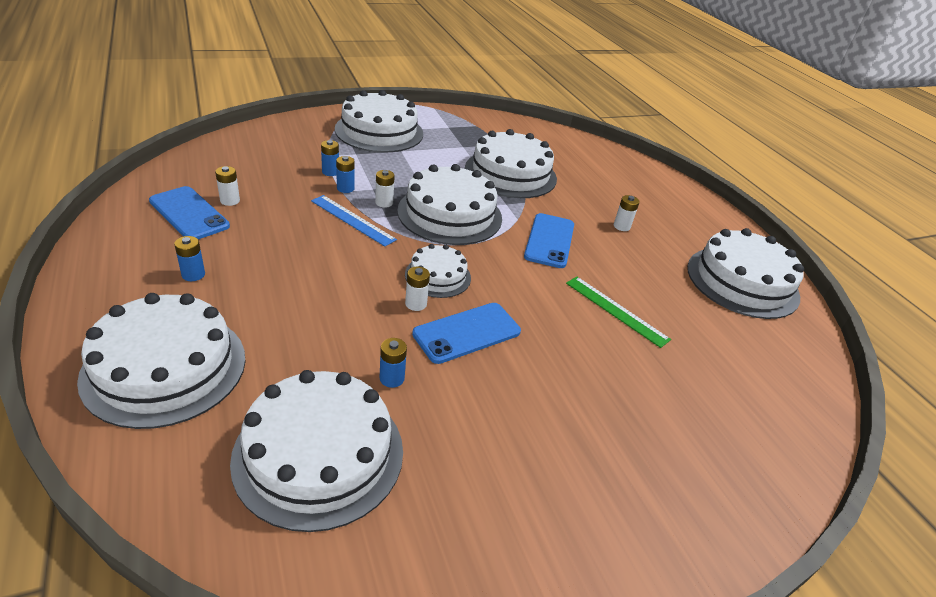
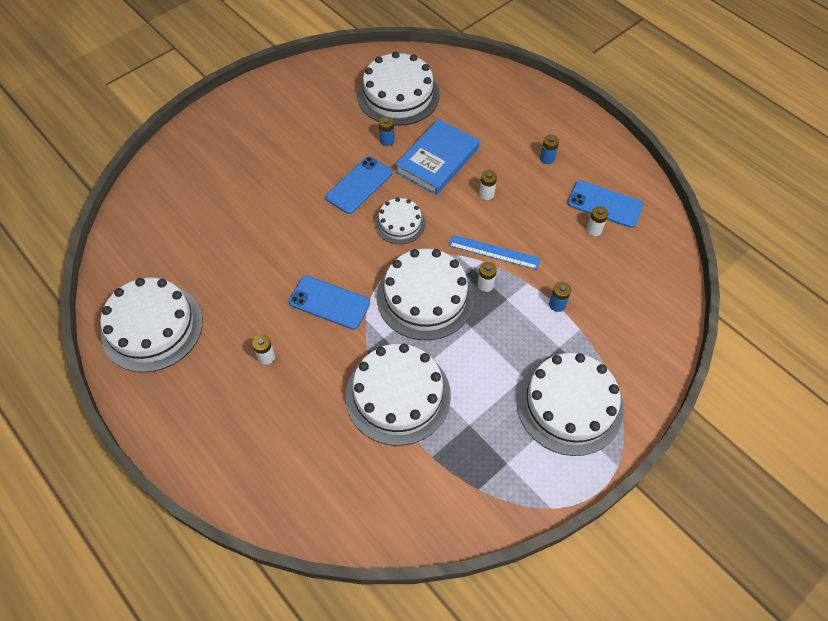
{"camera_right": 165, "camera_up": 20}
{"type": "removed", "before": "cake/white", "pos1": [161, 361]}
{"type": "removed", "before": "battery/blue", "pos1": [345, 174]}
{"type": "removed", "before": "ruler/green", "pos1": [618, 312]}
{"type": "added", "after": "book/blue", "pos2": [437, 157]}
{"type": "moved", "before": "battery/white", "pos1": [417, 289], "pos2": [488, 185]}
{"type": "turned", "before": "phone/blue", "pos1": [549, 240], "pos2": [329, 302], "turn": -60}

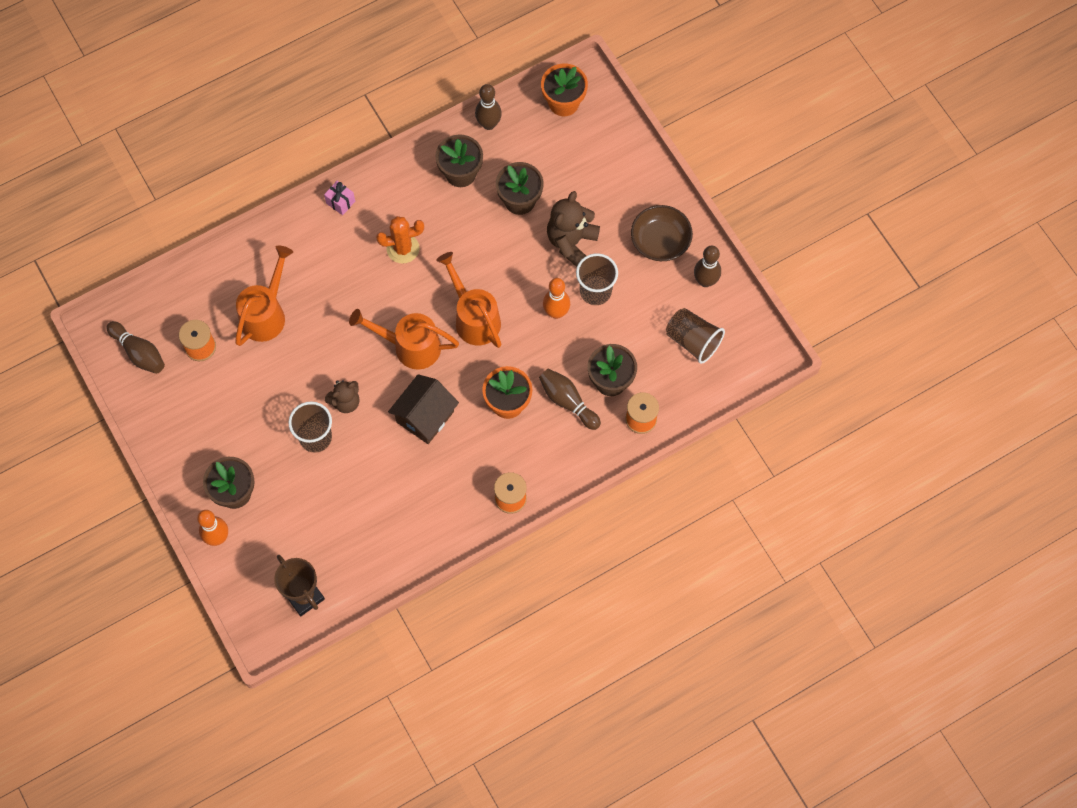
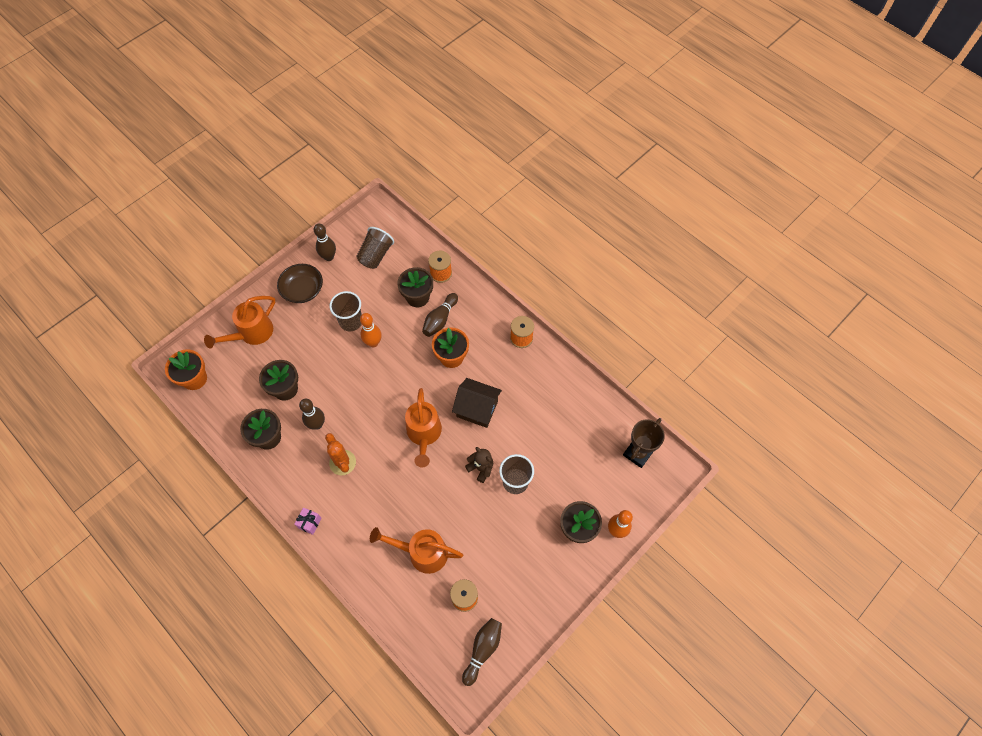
{"camera_right": -105, "camera_up": -5}
{"type": "removed", "before": "teddy bear/brown", "pos1": [573, 229]}
{"type": "moved", "before": "watering can/orange", "pos1": [468, 300], "pos2": [240, 322]}
{"type": "moved", "before": "bowling pin/brown", "pos1": [488, 107], "pos2": [312, 414]}

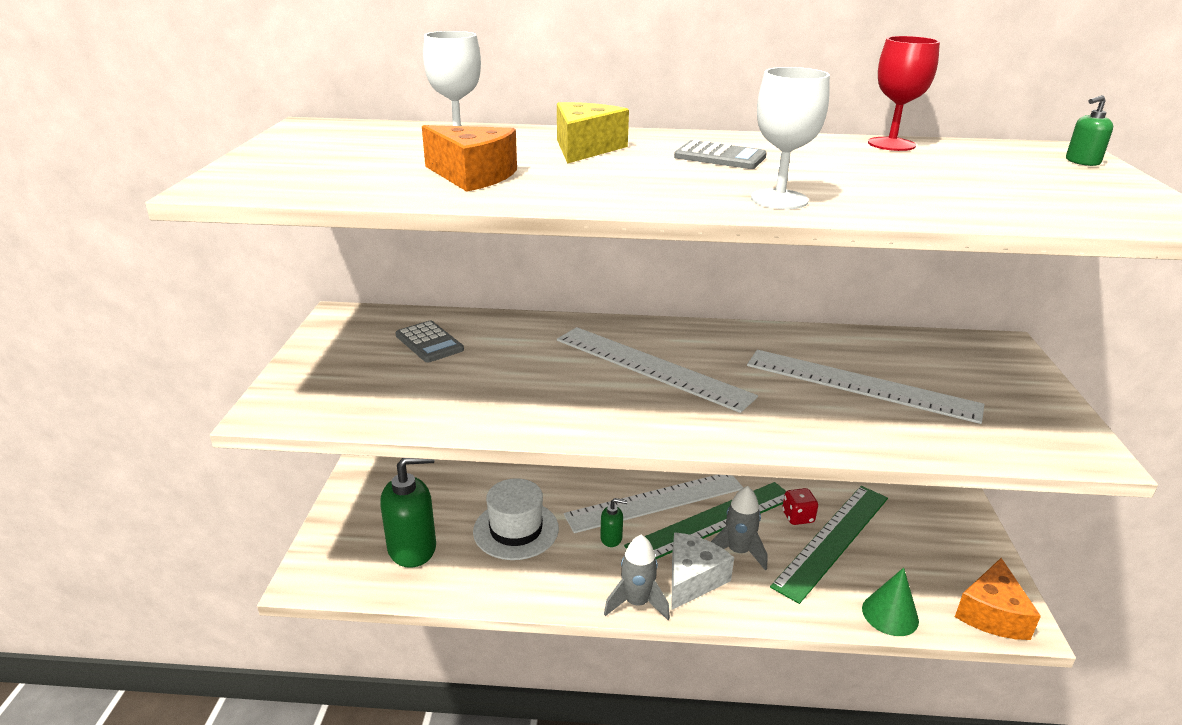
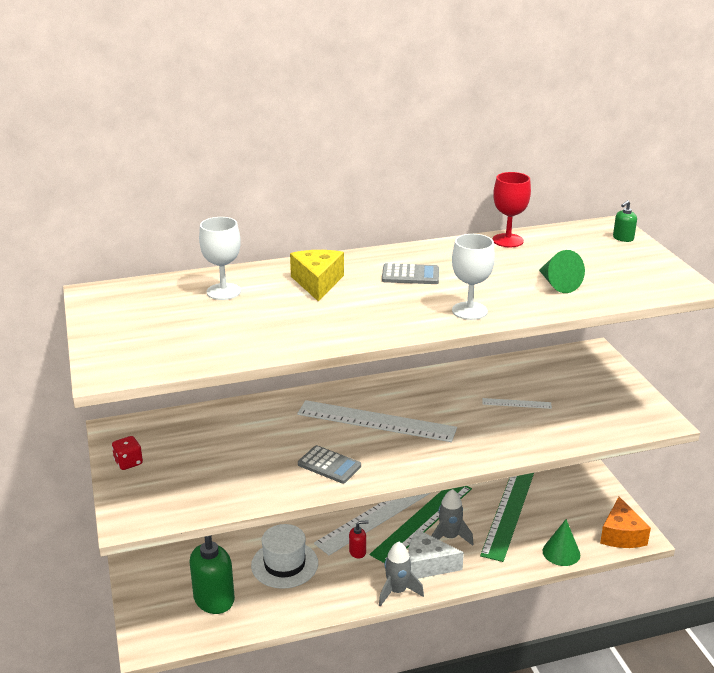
{"camera_right": -20, "camera_up": 0}
{"type": "removed", "before": "cheese/orange", "pos1": [469, 158]}
{"type": "added", "after": "cone/green", "pos2": [562, 271]}
{"type": "moved", "before": "calculator/grey", "pos1": [429, 341], "pos2": [329, 464]}
{"type": "moved", "before": "dice/red", "pos1": [800, 506], "pos2": [127, 453]}
{"type": "recoloured", "before": "soap dispenser/green", "after": "soap dispenser/red", "pos1": [613, 522], "pos2": [359, 539]}
{"type": "turned", "before": "cheese/white", "pos1": [702, 571], "pos2": [436, 554], "turn": -90}
{"type": "resized", "before": "ruler/white", "pos1": [866, 387], "pos2": [517, 403], "scale": 0.44}

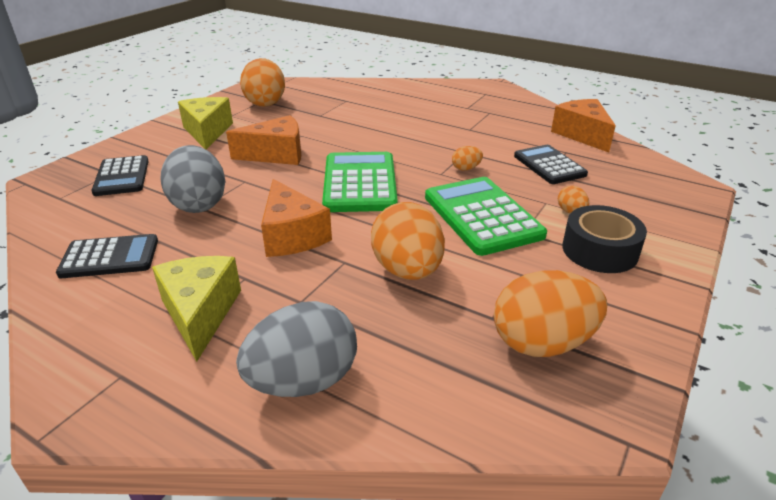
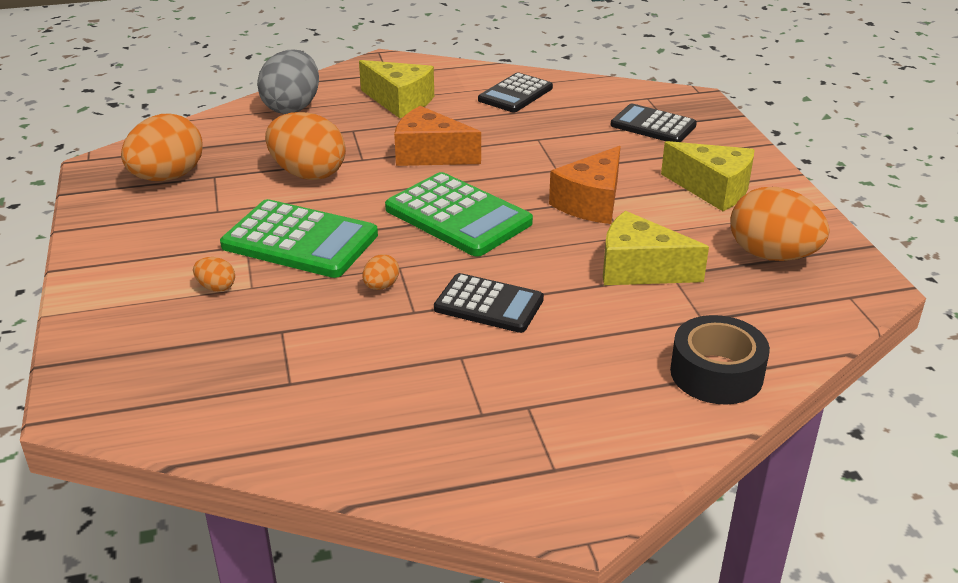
{"camera_right": 135, "camera_up": 0}
{"type": "removed", "before": "egg/grey", "pos1": [192, 179]}
{"type": "removed", "before": "cheese/orange", "pos1": [583, 126]}
{"type": "added", "after": "cheese/yellow", "pos2": [656, 248]}
{"type": "moved", "before": "calculator/black", "pos1": [551, 164], "pos2": [489, 303]}
{"type": "moved", "before": "tape/black", "pos1": [604, 239], "pos2": [720, 360]}

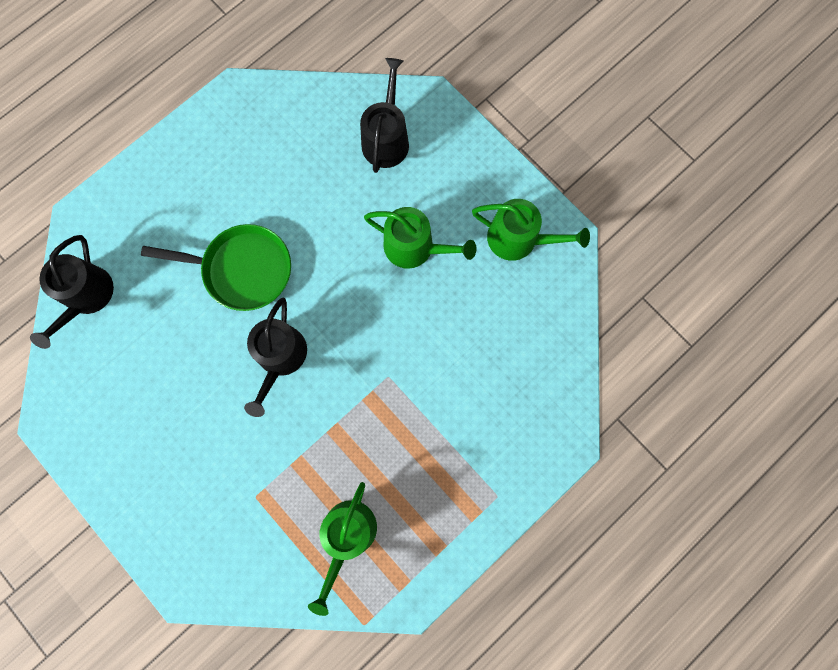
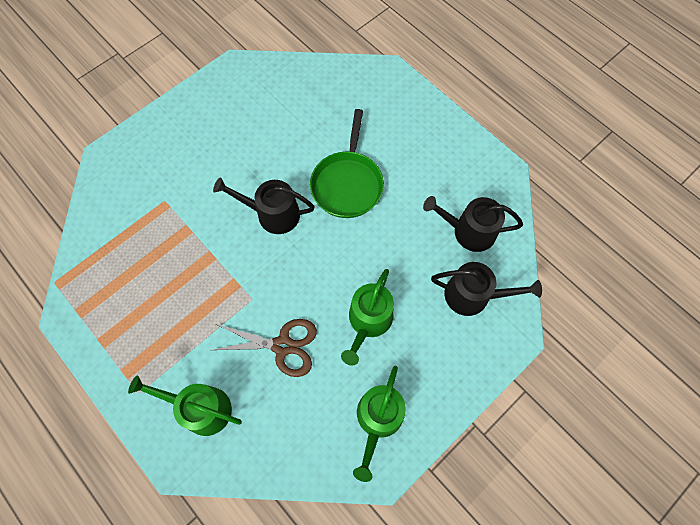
{"camera_right": 90, "camera_up": -10}
{"type": "added", "after": "scissors/brown", "pos2": [264, 348]}
{"type": "moved", "before": "watering can/black", "pos1": [72, 292], "pos2": [473, 224]}
{"type": "moved", "before": "watering can/green", "pos1": [342, 549], "pos2": [185, 405]}

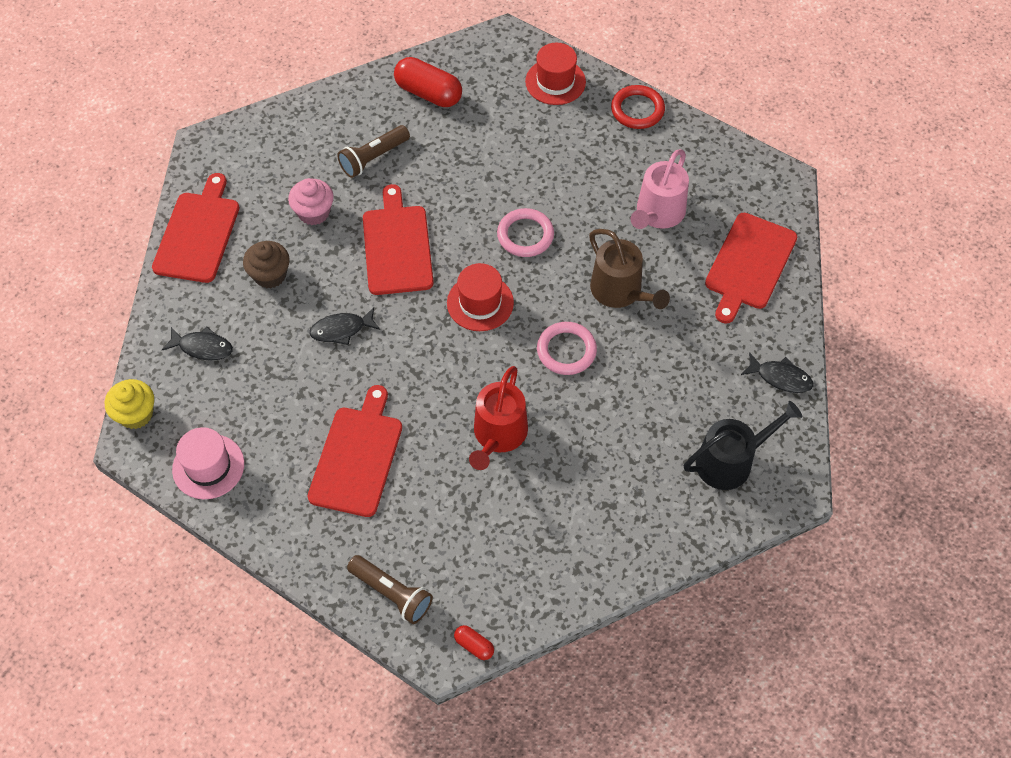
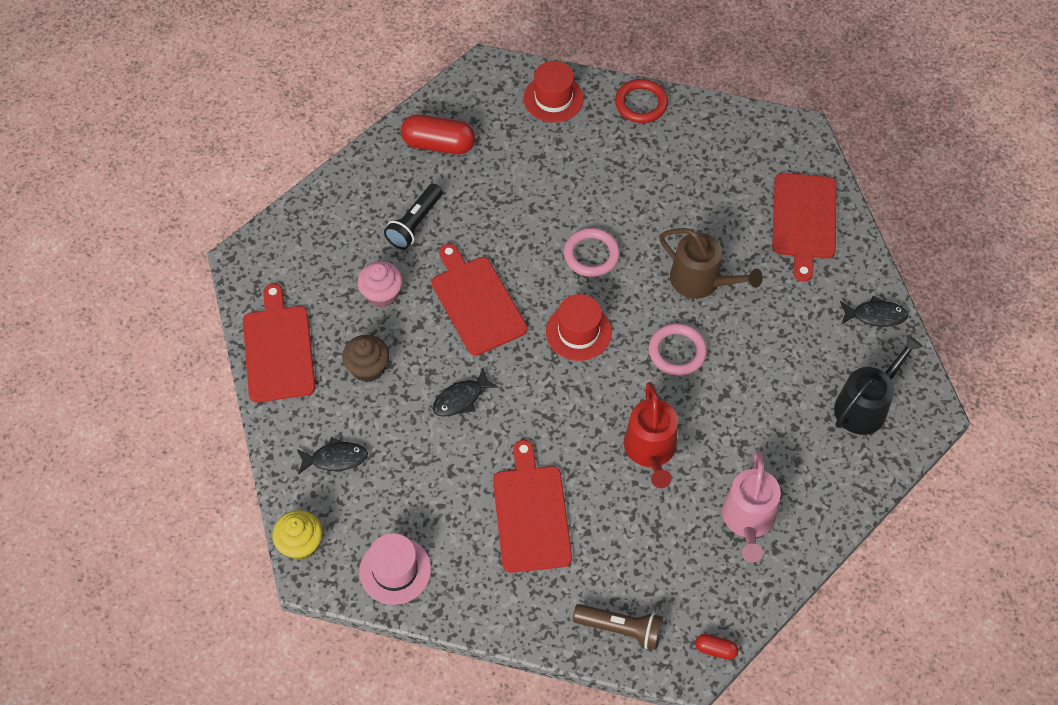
{"camera_right": -20, "camera_up": 0}
{"type": "moved", "before": "watering can/pink", "pos1": [660, 189], "pos2": [751, 507]}
{"type": "recoloured", "before": "flashlight/brown", "after": "flashlight/black", "pos1": [373, 151], "pos2": [413, 216]}

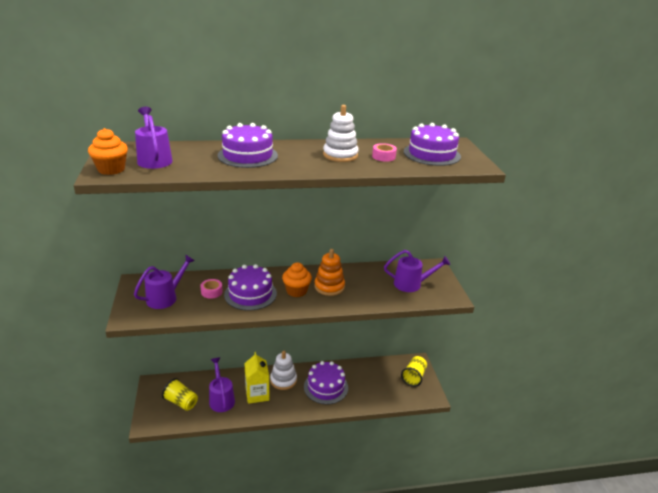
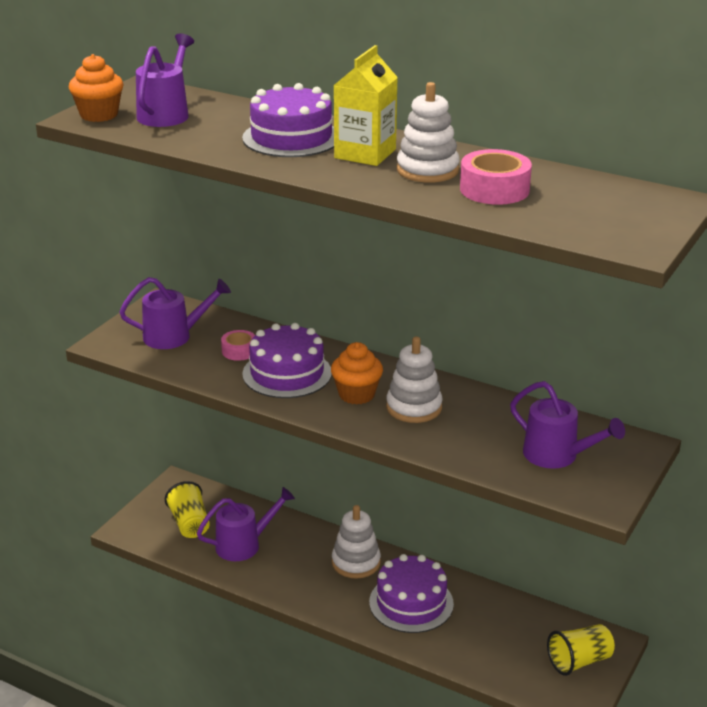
{"camera_right": 40, "camera_up": 0}
{"type": "removed", "before": "cake/purple", "pos1": [432, 144]}
{"type": "moved", "before": "carton/yellow", "pos1": [257, 378], "pos2": [365, 105]}
{"type": "recoloured", "before": "stacking toy/orange", "after": "stacking toy/white", "pos1": [329, 272], "pos2": [414, 379]}
{"type": "turned", "before": "watering can/purple", "pos1": [222, 384], "pos2": [246, 524], "turn": 45}
{"type": "resized", "before": "tape/pink", "pos1": [384, 152], "pos2": [496, 177], "scale": 1.61}

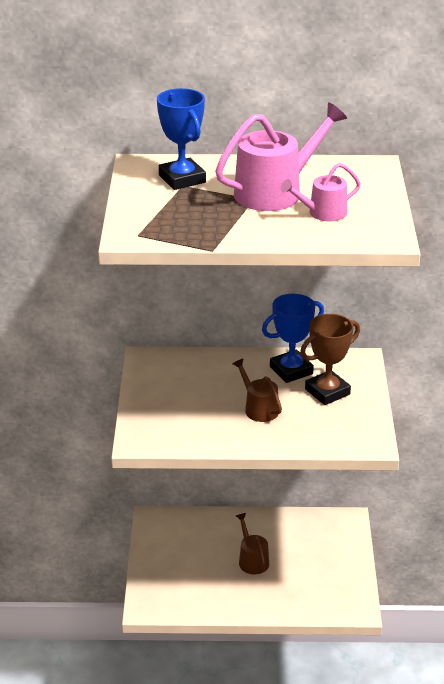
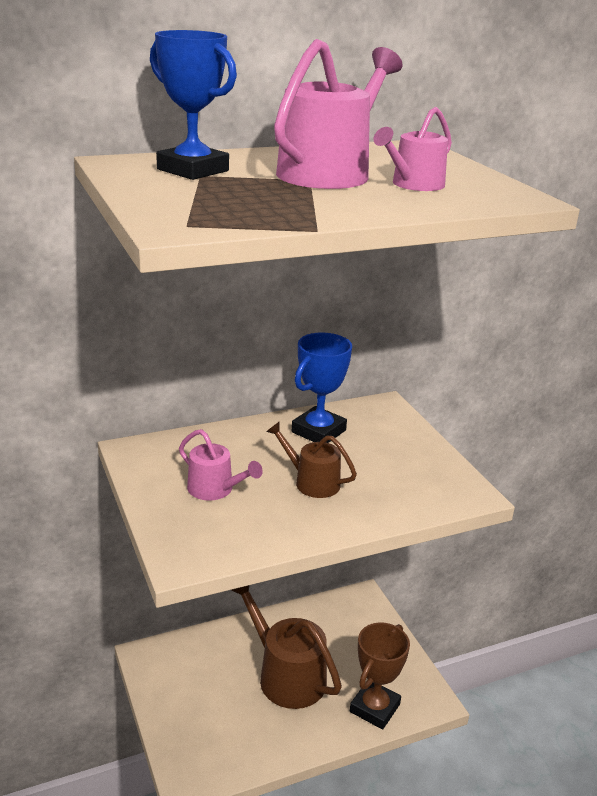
{"camera_right": -25, "camera_up": -5}
{"type": "added", "after": "watering can/pink", "pos2": [221, 465]}
{"type": "moved", "before": "trophy/brown", "pos1": [330, 359], "pos2": [380, 676]}
{"type": "resized", "before": "watering can/brown", "pos1": [252, 543], "pos2": [286, 647], "scale": 1.79}

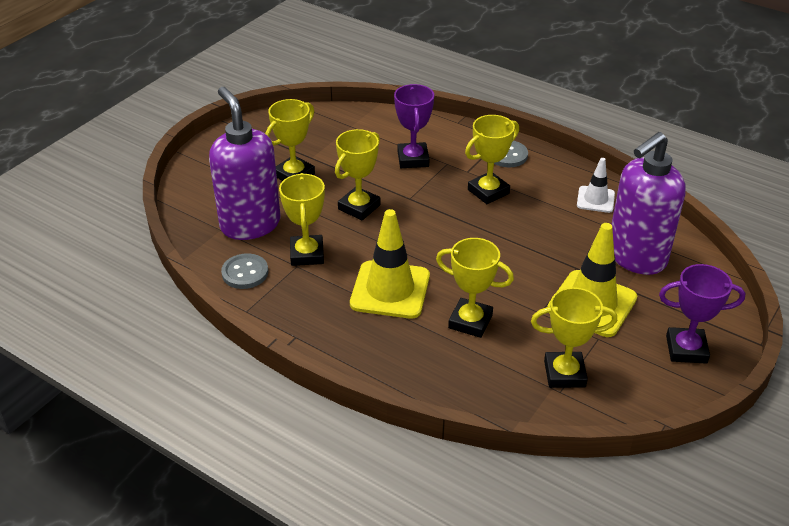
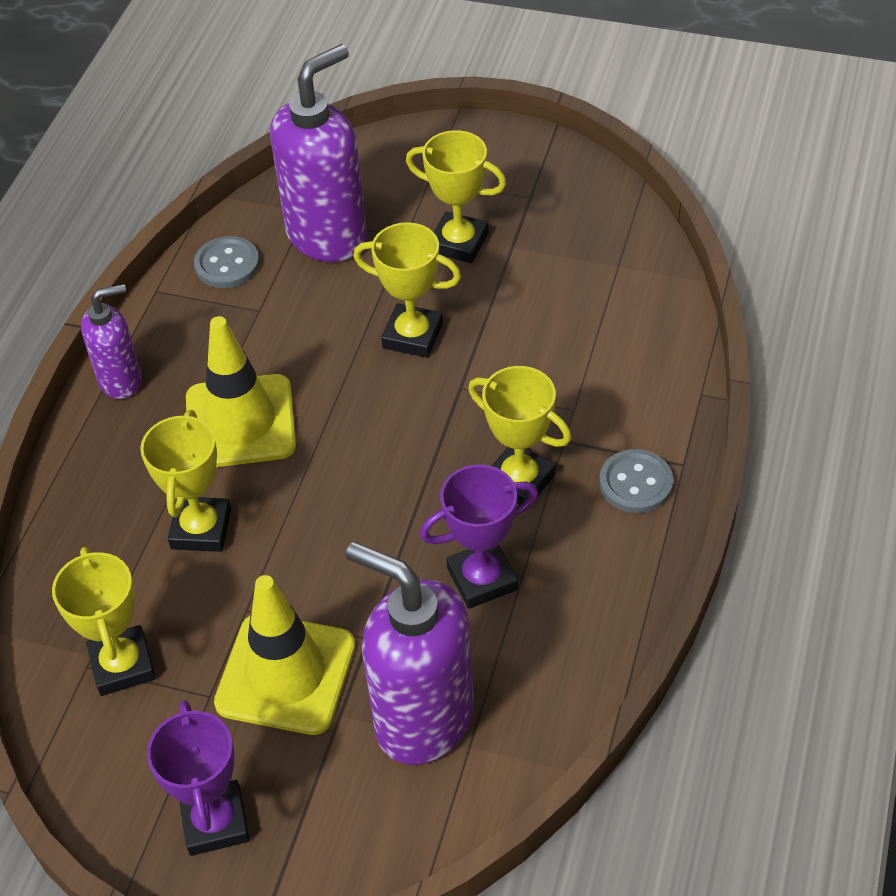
{"camera_right": 75, "camera_up": 10}
{"type": "removed", "before": "trophy/yellow", "pos1": [302, 219]}
{"type": "removed", "before": "traffic cone/white", "pos1": [596, 185]}
{"type": "added", "after": "soap dispenser/purple", "pos2": [111, 341]}
{"type": "moved", "before": "trophy/purple", "pos1": [414, 126], "pos2": [479, 536]}

